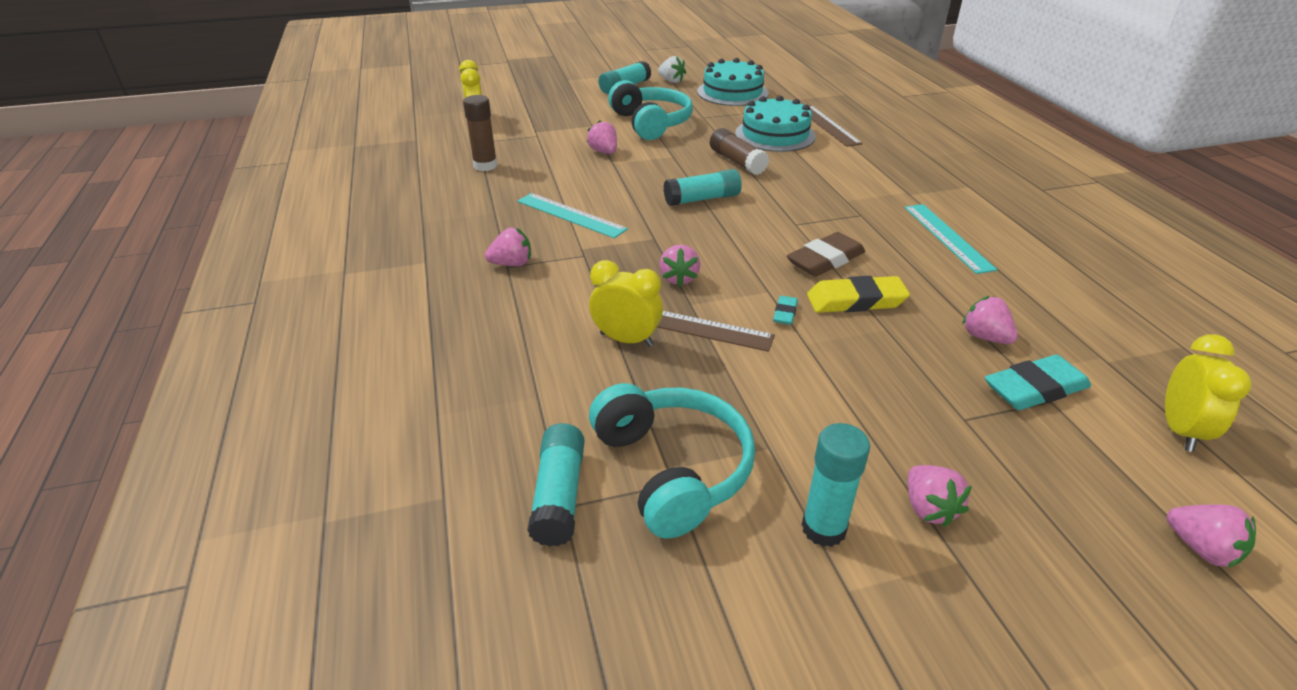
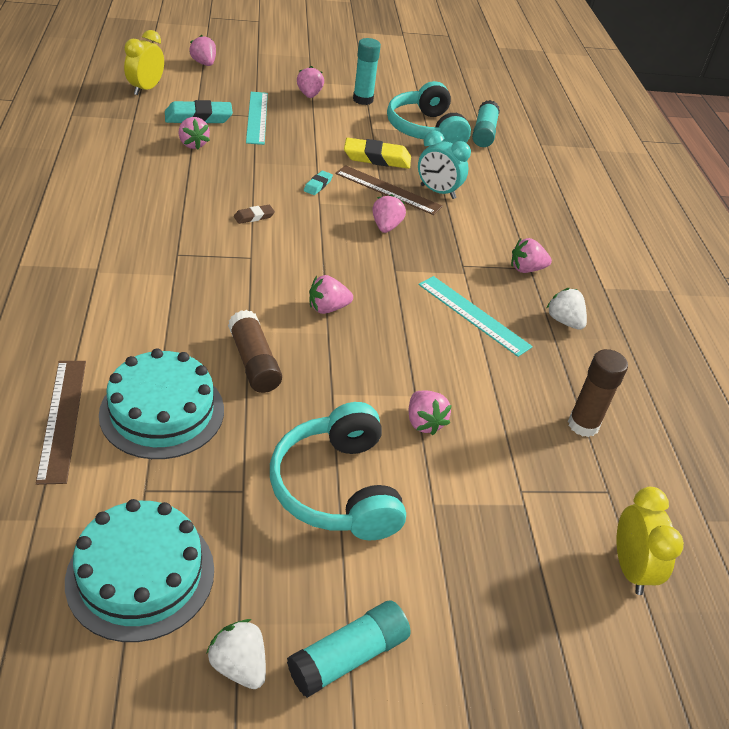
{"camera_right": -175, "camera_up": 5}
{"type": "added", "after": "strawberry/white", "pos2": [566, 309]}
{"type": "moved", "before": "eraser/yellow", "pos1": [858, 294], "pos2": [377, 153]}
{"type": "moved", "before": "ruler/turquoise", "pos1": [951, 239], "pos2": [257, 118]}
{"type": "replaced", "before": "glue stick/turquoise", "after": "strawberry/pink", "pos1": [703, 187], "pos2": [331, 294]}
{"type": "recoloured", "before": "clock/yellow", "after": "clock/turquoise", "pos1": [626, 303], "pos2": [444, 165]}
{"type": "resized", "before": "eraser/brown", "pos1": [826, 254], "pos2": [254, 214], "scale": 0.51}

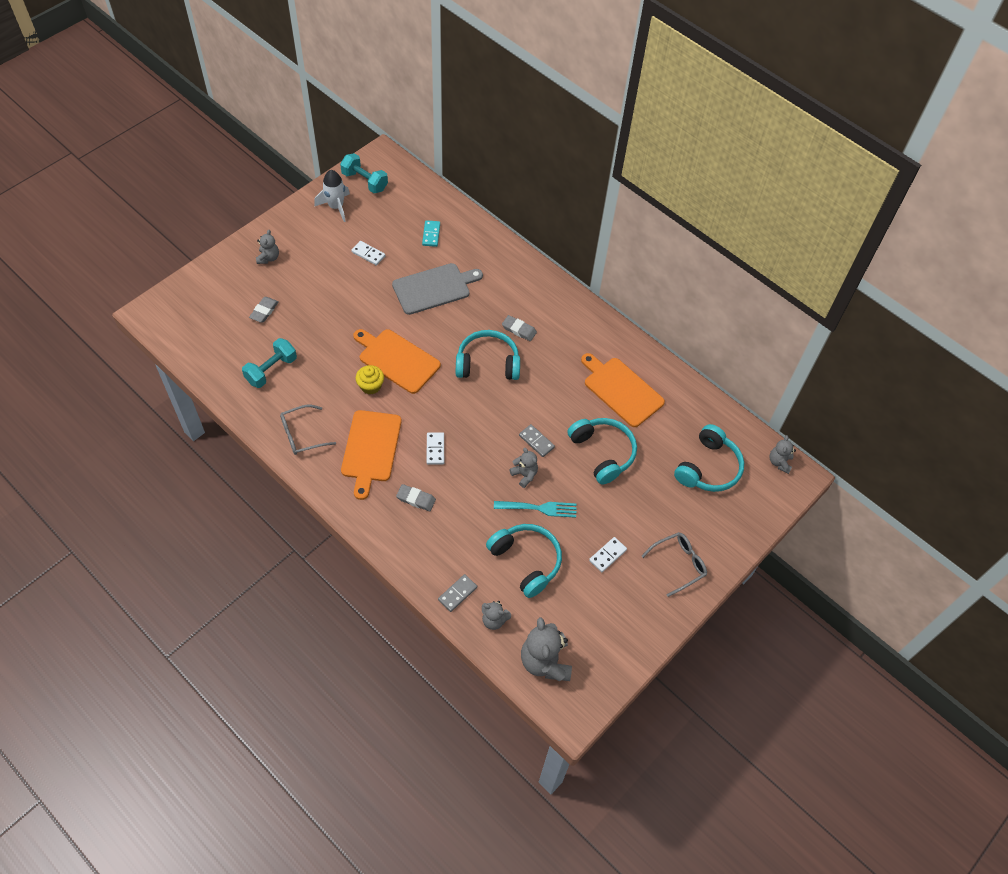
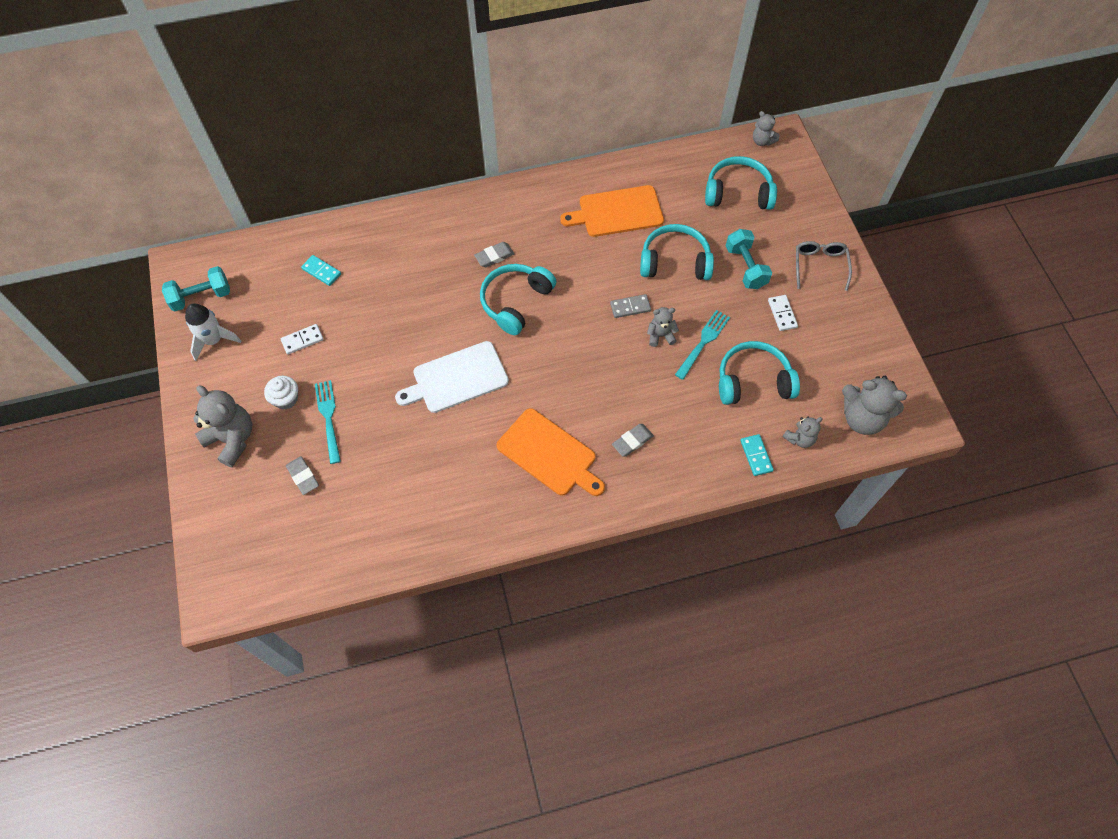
{"camera_right": -55, "camera_up": 5}
{"type": "removed", "before": "glasses/grey", "pos1": [308, 430]}
{"type": "removed", "before": "cupcake/yellow", "pos1": [369, 380]}
{"type": "removed", "before": "cutting board/grey", "pos1": [437, 289]}
{"type": "removed", "before": "domino/white", "pos1": [435, 448]}
{"type": "added", "after": "cupcake/white", "pos2": [281, 392]}
{"type": "added", "after": "fork/turquoise", "pos2": [328, 422]}
{"type": "moved", "before": "dumbbell/turquoise", "pos1": [269, 363], "pos2": [749, 259]}
{"type": "recoloured", "before": "cutting board/orange", "after": "cutting board/white", "pos1": [397, 361], "pos2": [452, 377]}
{"type": "recoloured", "before": "domino/grey", "after": "domino/turquoise", "pos1": [457, 593], "pos2": [757, 455]}
{"type": "turned", "before": "headphones/turquoise", "pos1": [709, 458], "pos2": [741, 183], "turn": -60}
{"type": "resized", "before": "teddy bear/grey", "pos1": [267, 247], "pos2": [222, 426], "scale": 1.82}

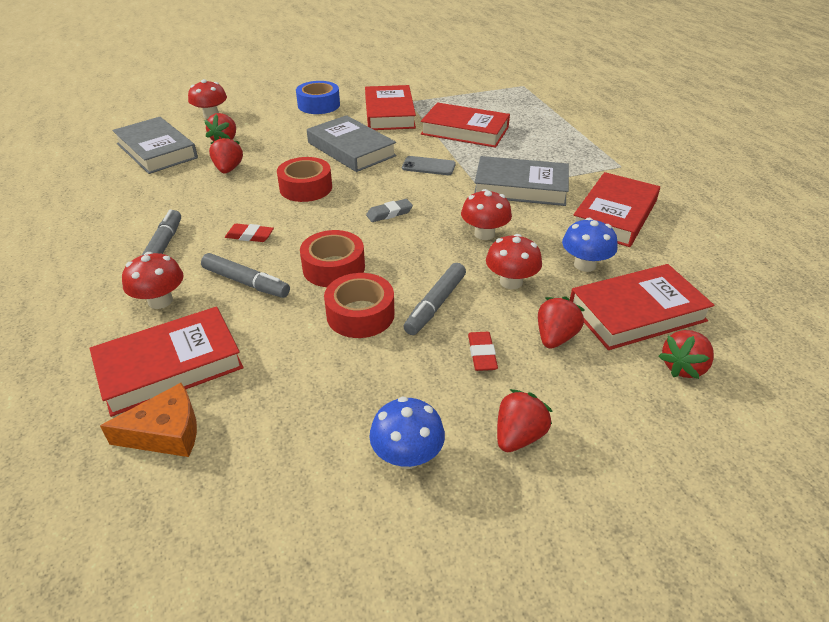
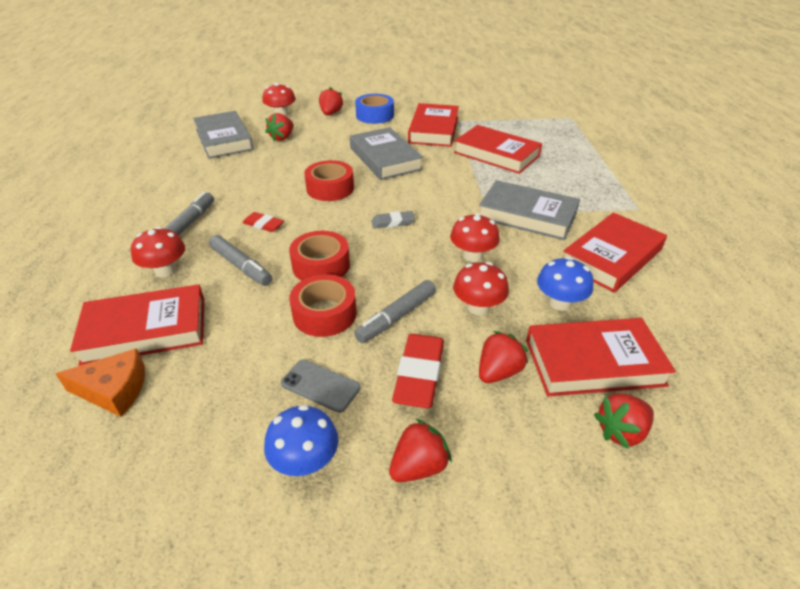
{"camera_right": 15, "camera_up": 0}
{"type": "moved", "before": "strawberry/red", "pos1": [226, 154], "pos2": [331, 101]}
{"type": "moved", "before": "phone/grey", "pos1": [429, 165], "pos2": [321, 386]}
{"type": "resized", "before": "eraser/red", "pos1": [483, 351], "pos2": [418, 371], "scale": 1.75}

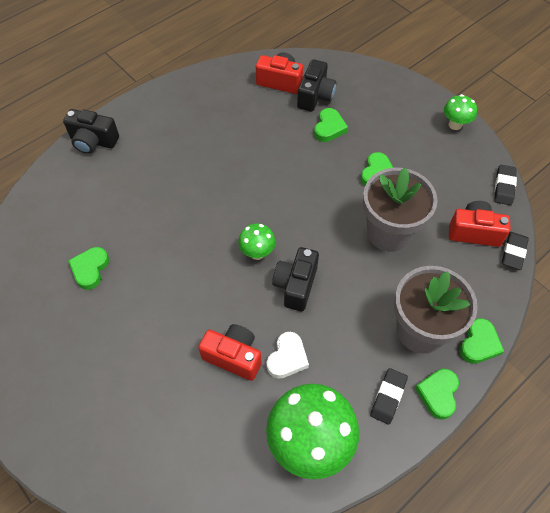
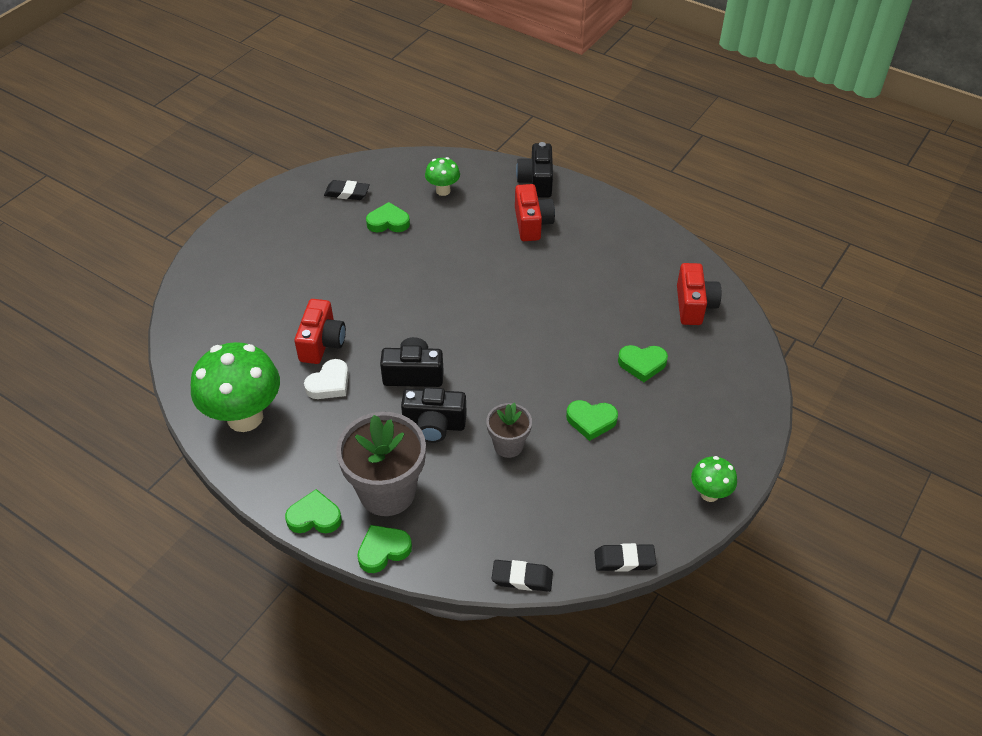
{"camera_right": 75, "camera_up": -10}
{"type": "moved", "before": "mushroom/green", "pos1": [257, 241], "pos2": [442, 176]}
{"type": "moved", "before": "camera/black", "pos1": [316, 85], "pos2": [434, 415]}
{"type": "moved", "before": "eraser/black", "pos1": [389, 396], "pos2": [347, 190]}
{"type": "moved", "before": "camera/red", "pos1": [479, 224], "pos2": [535, 212]}
{"type": "turned", "before": "heart/white", "pos1": [287, 355], "pos2": [326, 379], "turn": -60}
{"type": "turned", "before": "heart/green", "pos1": [481, 341], "pos2": [384, 549], "turn": 135}
{"type": "resized", "before": "flower pot/grey", "pos1": [400, 209], "pos2": [509, 430], "scale": 0.55}

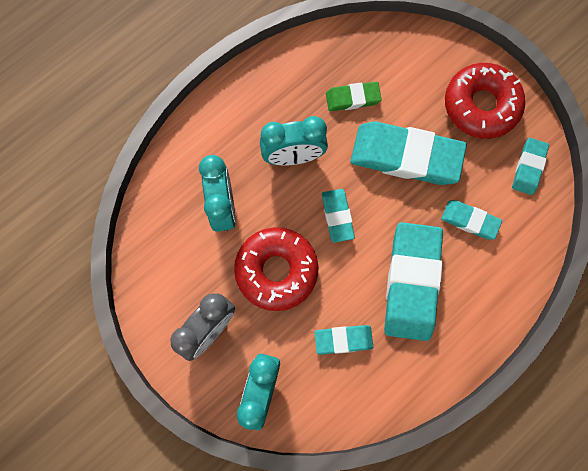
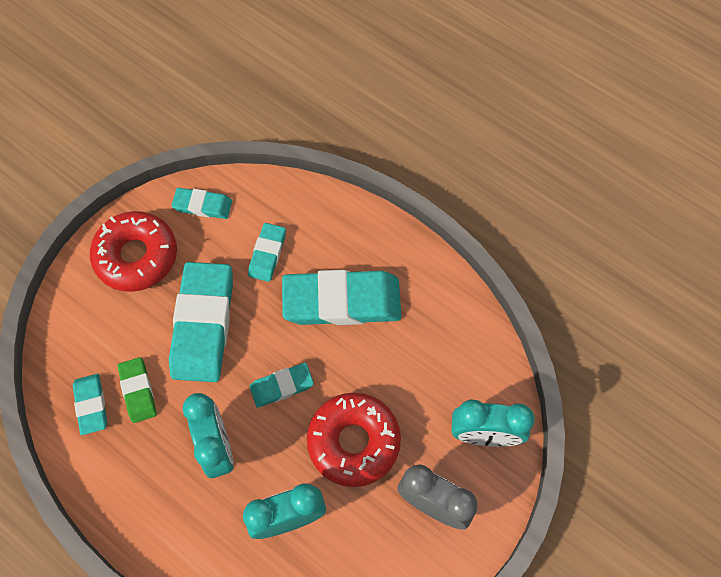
{"camera_right": -100, "camera_up": -10}
{"type": "moved", "before": "eraser/turquoise", "pos1": [343, 340], "pos2": [90, 404]}

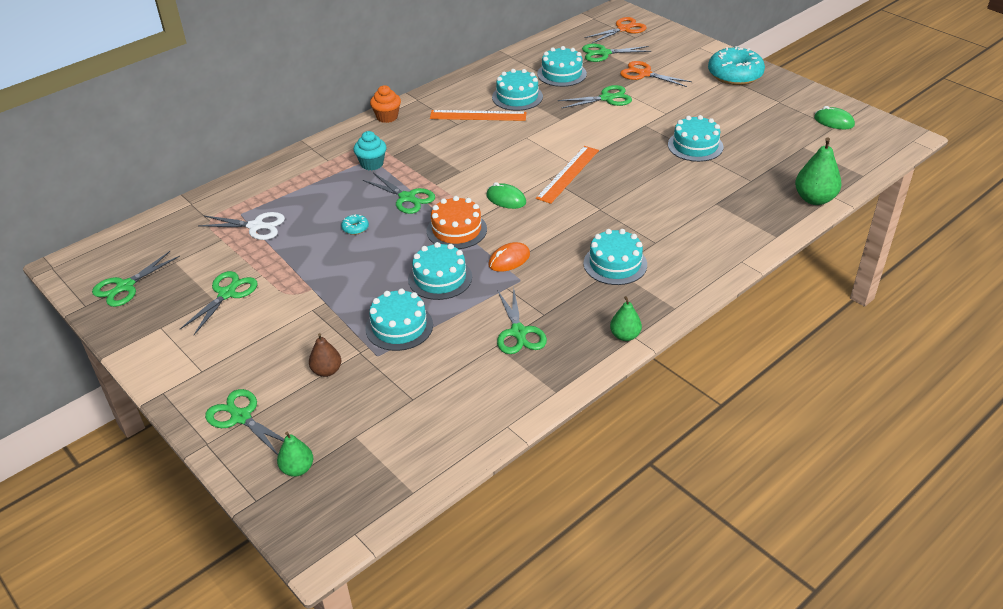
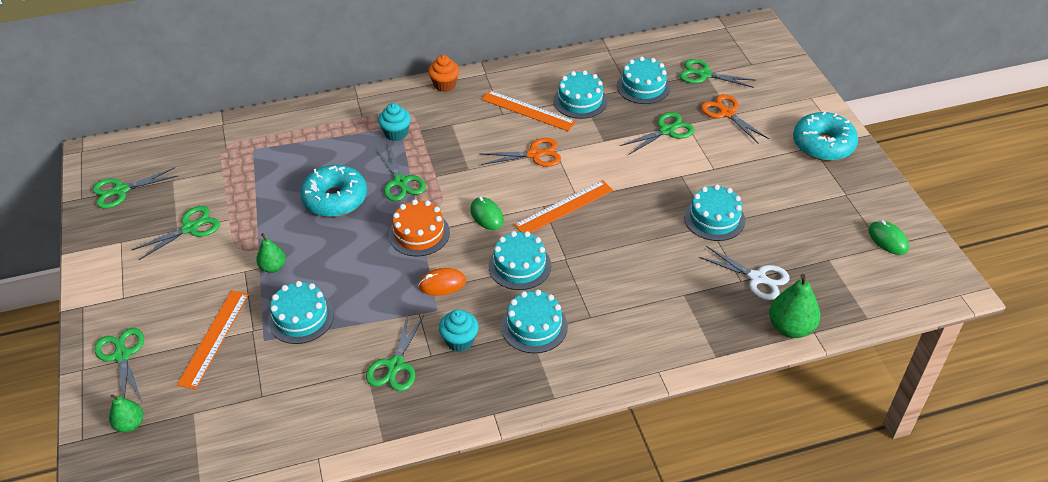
{"camera_right": 25, "camera_up": 5}
{"type": "added", "after": "cupcake/turquoise", "pos2": [459, 330]}
{"type": "moved", "before": "scissors/white", "pos1": [241, 226], "pos2": [744, 273]}
{"type": "moved", "before": "cake/turquoise", "pos1": [440, 271], "pos2": [520, 260]}
{"type": "moved", "before": "scissors/orange", "pos1": [616, 30], "pos2": [520, 152]}
{"type": "moved", "before": "pear/green", "pos1": [626, 318], "pos2": [271, 253]}
{"type": "replaced", "before": "pear/brown", "after": "ruler/orange", "pos1": [325, 355], "pos2": [213, 340]}
{"type": "turned", "before": "scissors/green", "pos1": [595, 97], "pos2": [657, 133], "turn": -45}
{"type": "resized", "before": "donut/turquoise", "pos1": [355, 224], "pos2": [333, 191], "scale": 2.45}

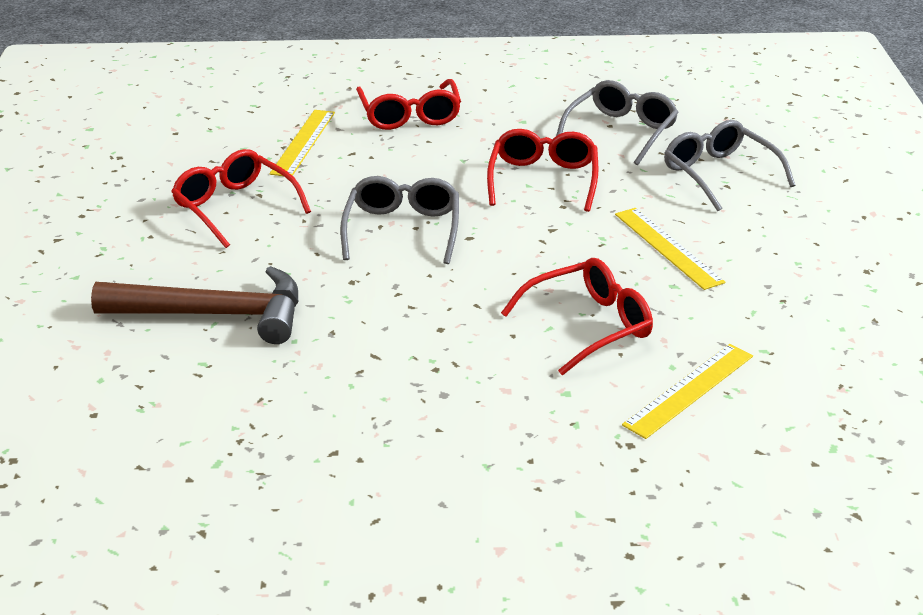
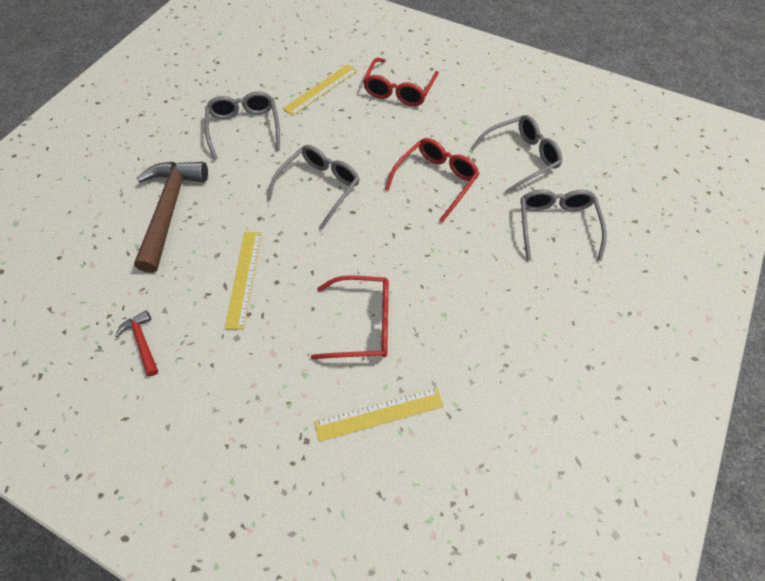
{"camera_right": 30, "camera_up": 25}
{"type": "added", "after": "hammer/red", "pos2": [136, 343]}
{"type": "moved", "before": "ruler/yellow", "pos1": [670, 249], "pos2": [243, 281]}
{"type": "recoloured", "before": "glasses/red", "after": "glasses/grey", "pos1": [241, 198], "pos2": [242, 125]}
{"type": "turned", "before": "hammer/brown", "pos1": [195, 305], "pos2": [171, 217], "turn": -120}

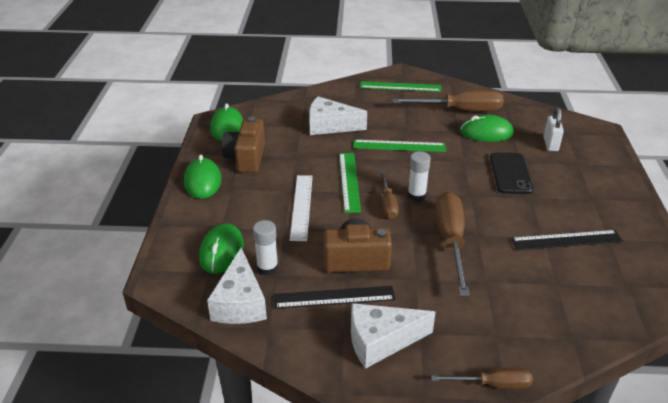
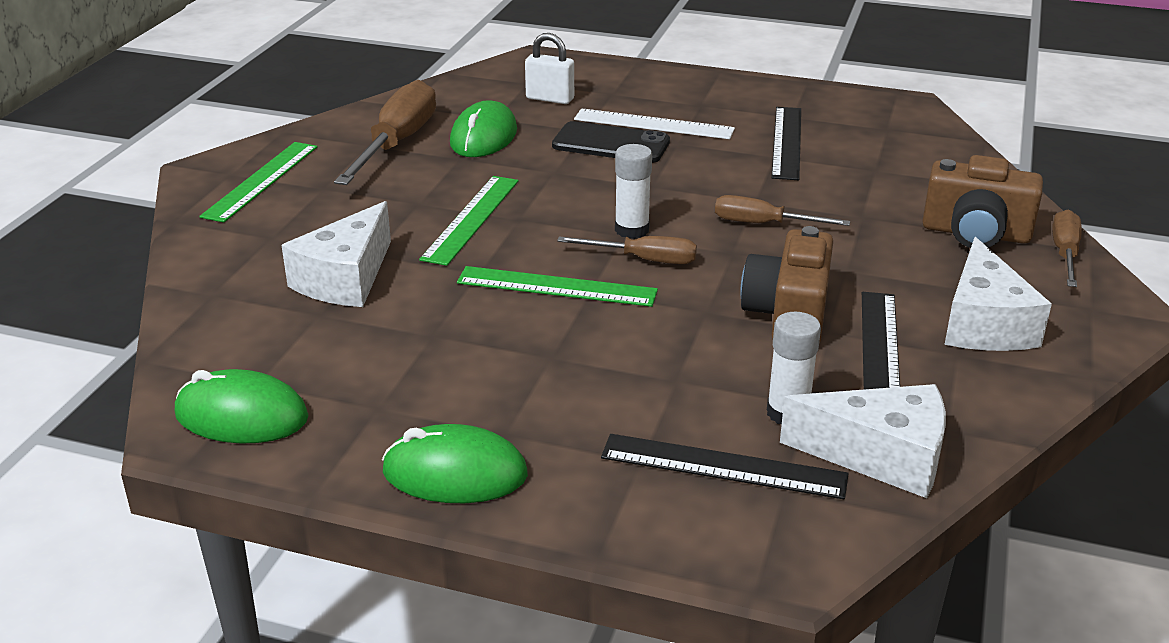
{"camera_right": -75, "camera_up": -5}
{"type": "moved", "before": "camera/brown", "pos1": [243, 145], "pos2": [983, 201]}
{"type": "moved", "before": "ruler/white", "pos1": [301, 208], "pos2": [654, 124]}
{"type": "replaced", "before": "mouse/green", "after": "ruler/black", "pos1": [221, 248], "pos2": [725, 466]}
{"type": "resized", "before": "screwdriver/brown", "pos1": [452, 244], "pos2": [782, 210], "scale": 0.57}

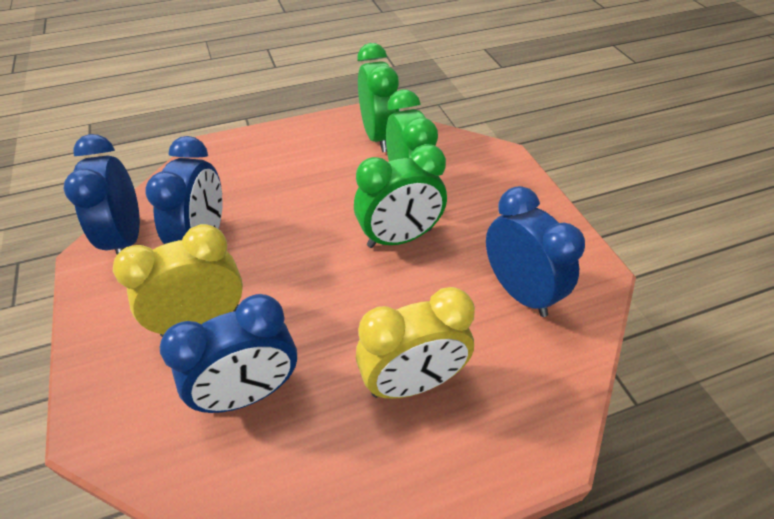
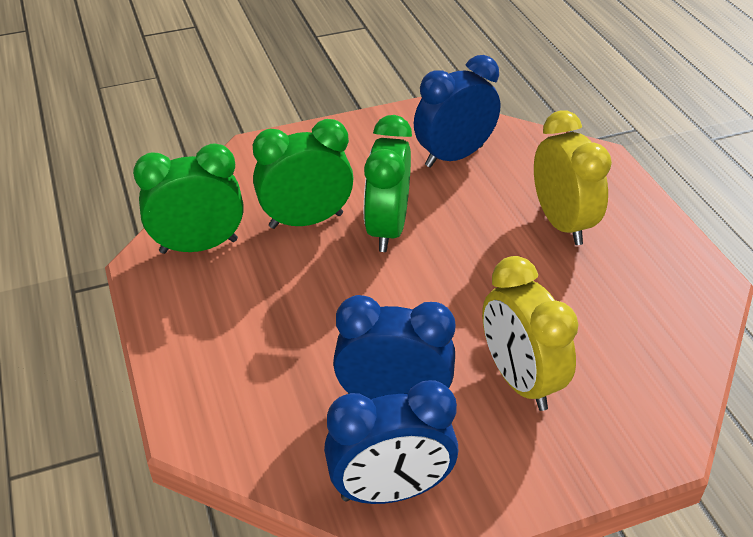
{"camera_right": -90, "camera_up": -5}
{"type": "removed", "before": "clock/blue", "pos1": [228, 353]}
{"type": "turned", "before": "clock/green", "pos1": [400, 196], "pos2": [388, 183], "turn": -150}

